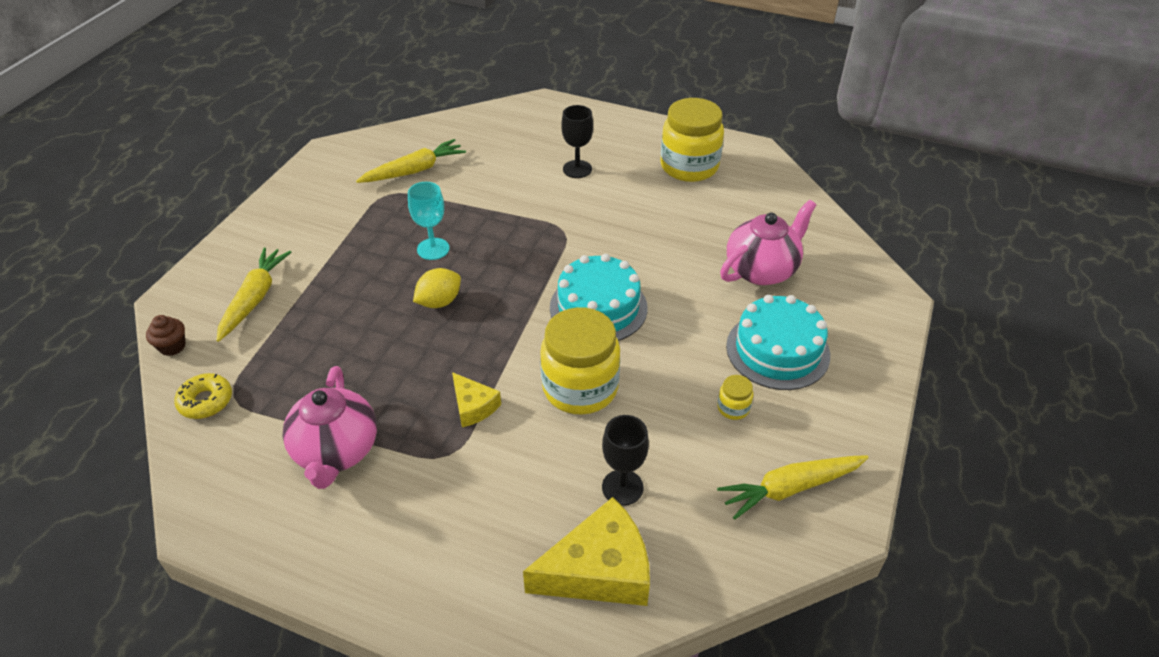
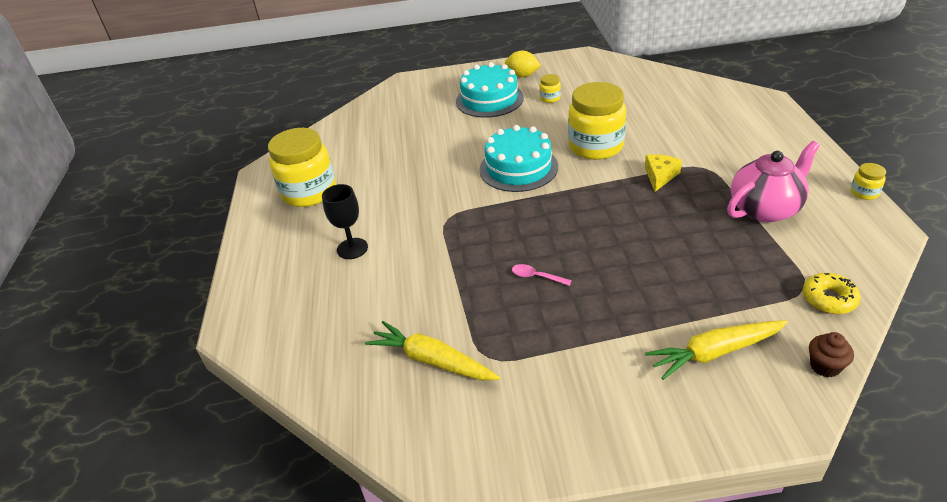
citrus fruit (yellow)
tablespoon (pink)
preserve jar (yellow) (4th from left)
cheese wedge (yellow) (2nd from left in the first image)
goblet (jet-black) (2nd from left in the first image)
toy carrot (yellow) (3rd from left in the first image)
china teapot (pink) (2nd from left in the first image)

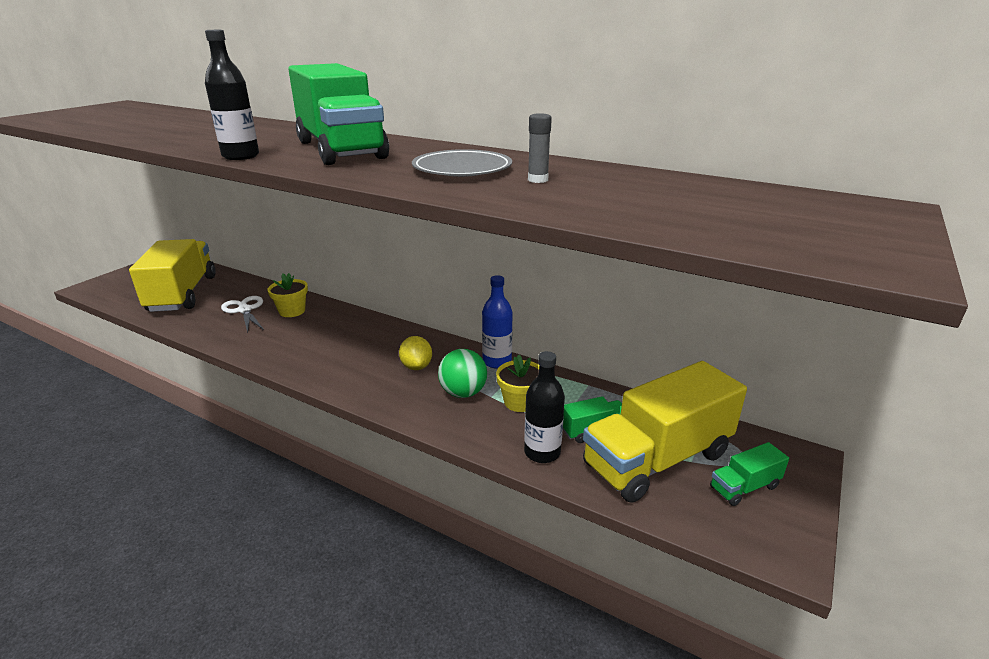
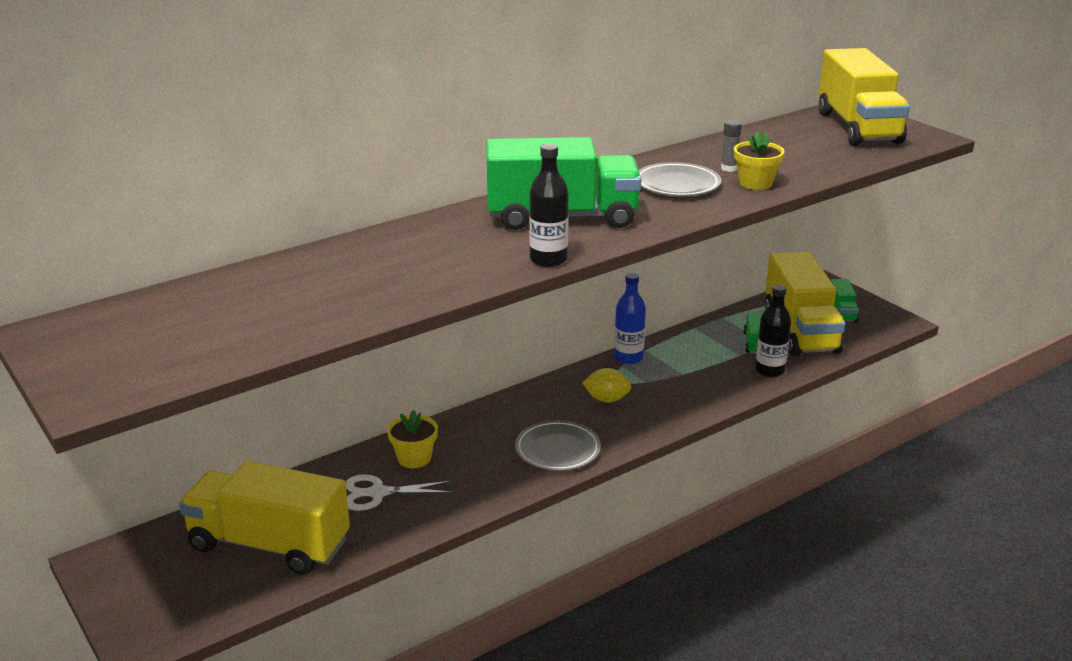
plate (gray) (1st from left)
potted plant (yellow) (2nd from left)
lorry (yellow) (3rd from left)
ball (emerald)

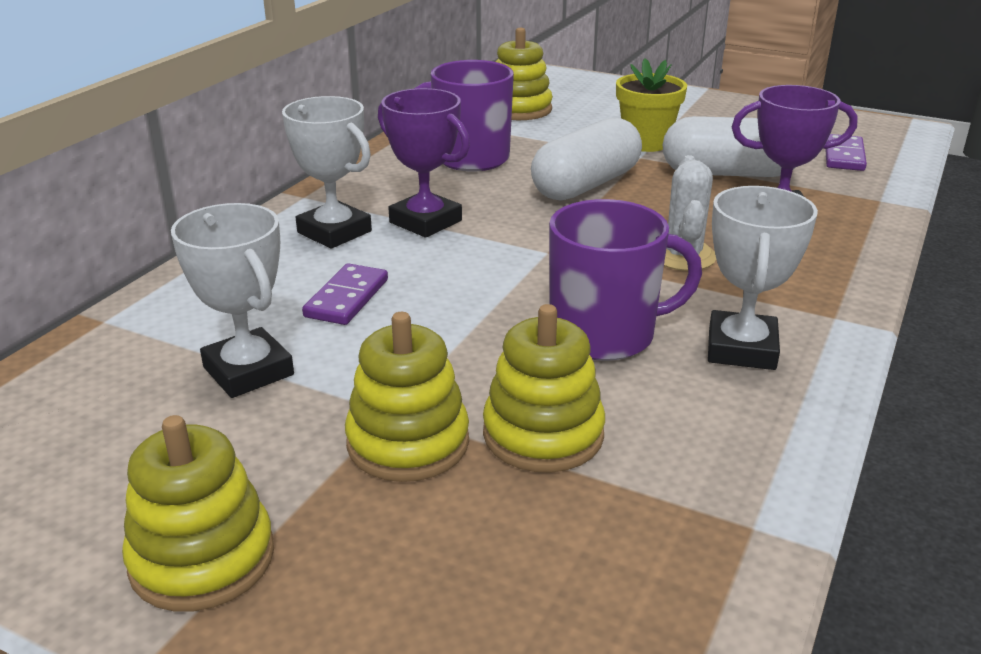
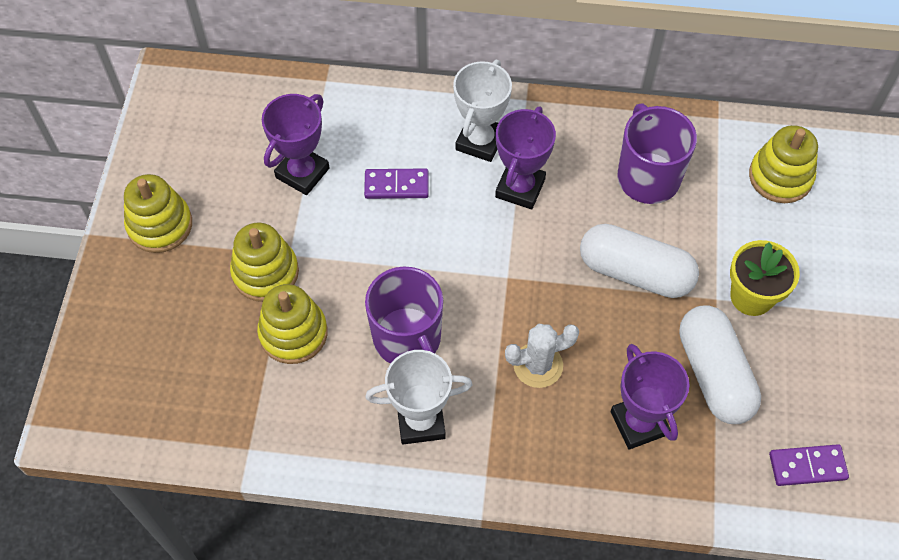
prize cup (royal purple) (1st from left)

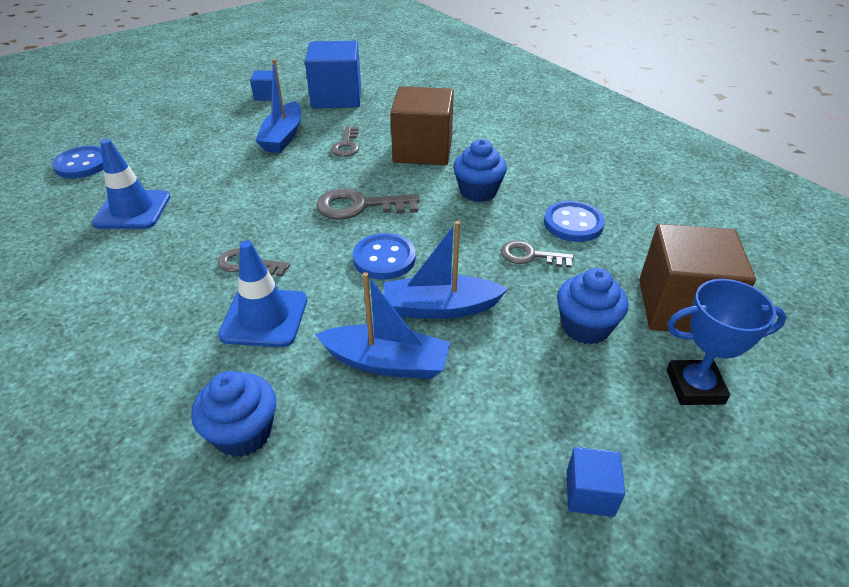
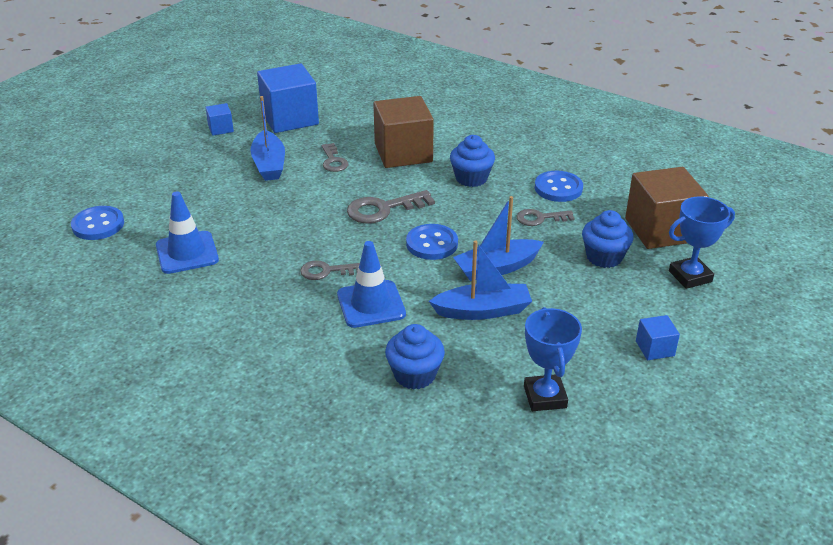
prize cup (cobalt) (1st from left)

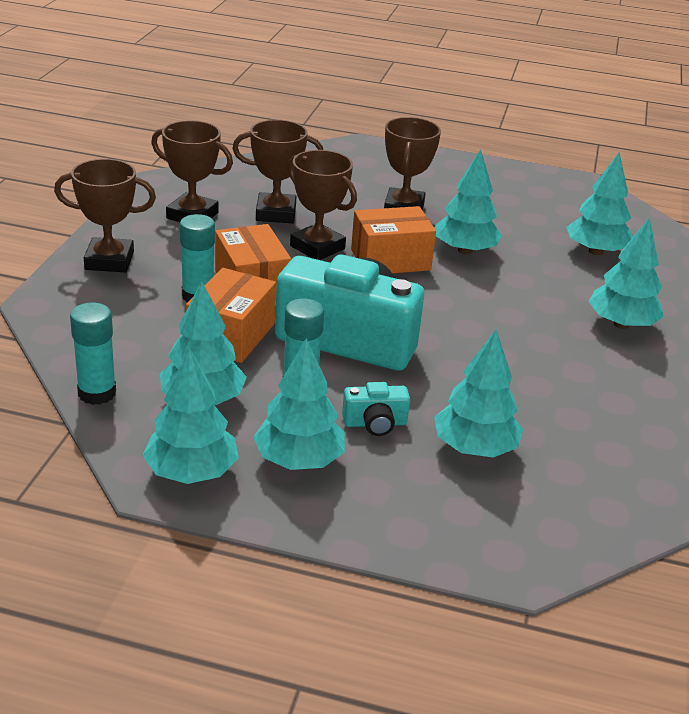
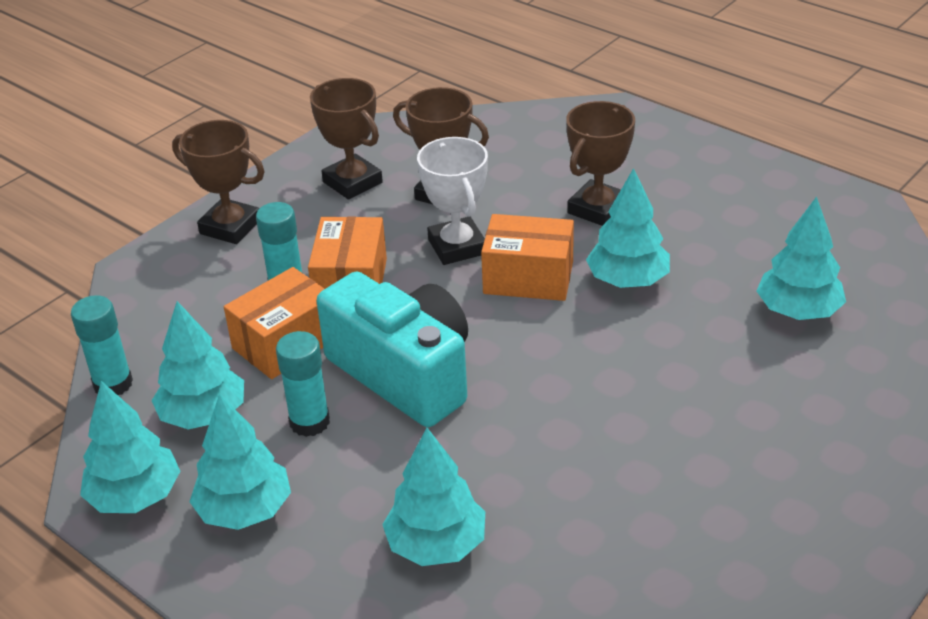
prize cup (white)
compact camera (teal) (2nd from left in the first image)
tree (teal) (7th from left in the first image)

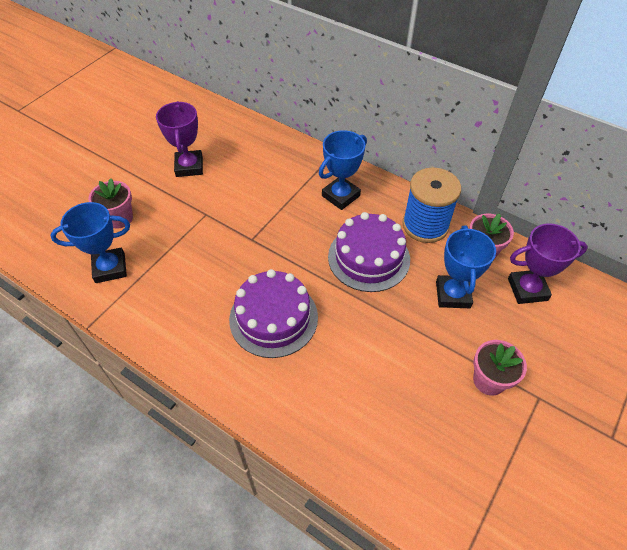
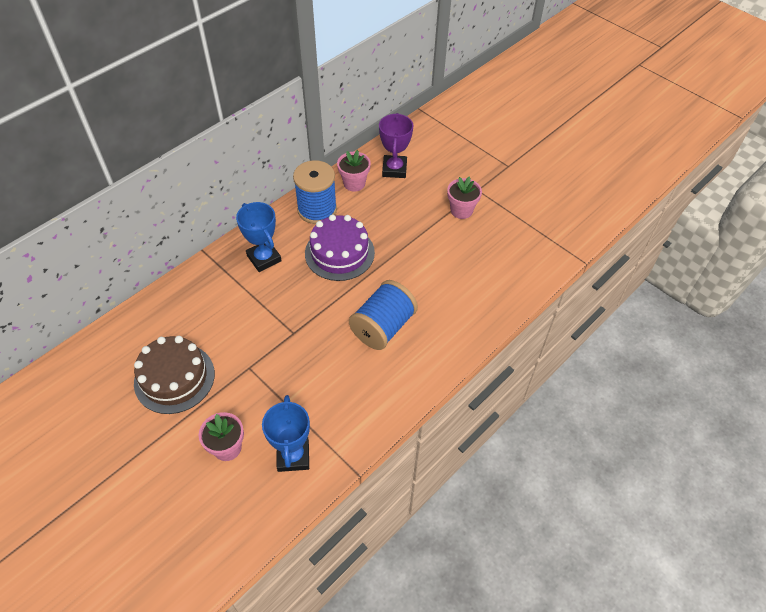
cake (russet)
spool (cobalt) (2nd from left)
prize cup (cobalt) (3rd from left in the first image)

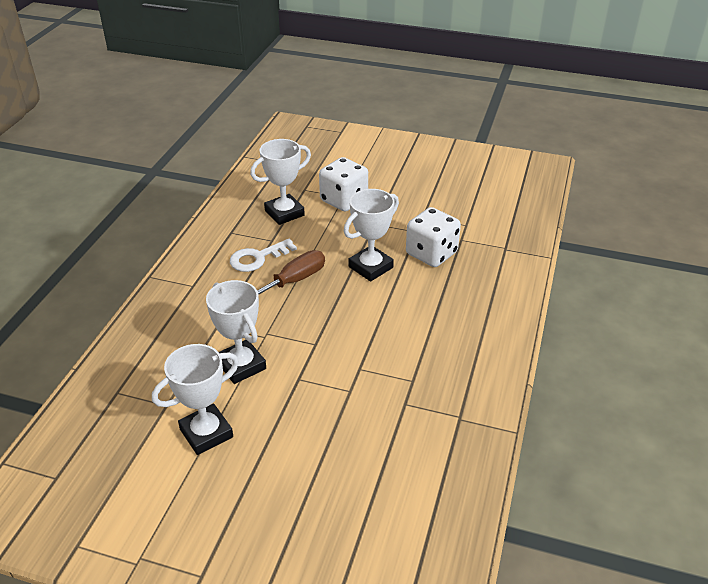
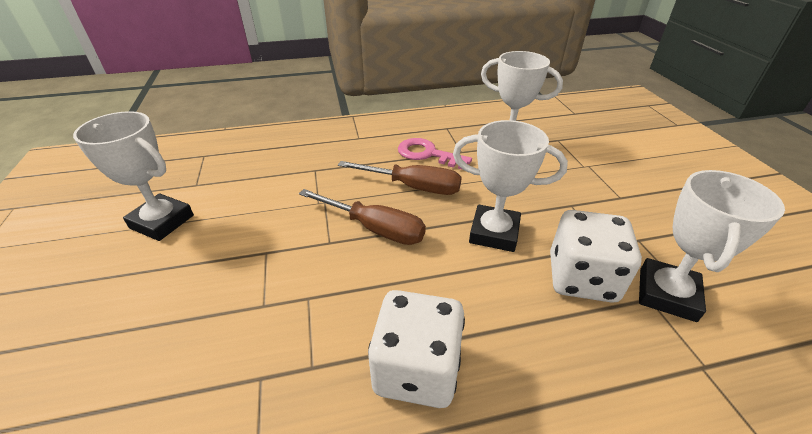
screwdriver (russet) (1st from left)
dice (white) (1st from left)
key (pink)
prize cup (white) (4th from left)

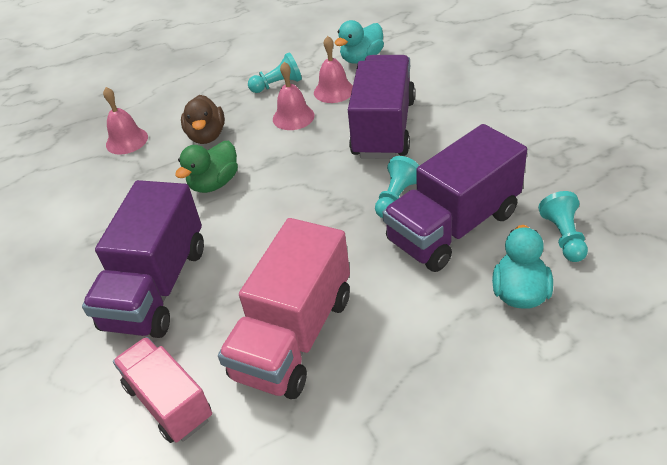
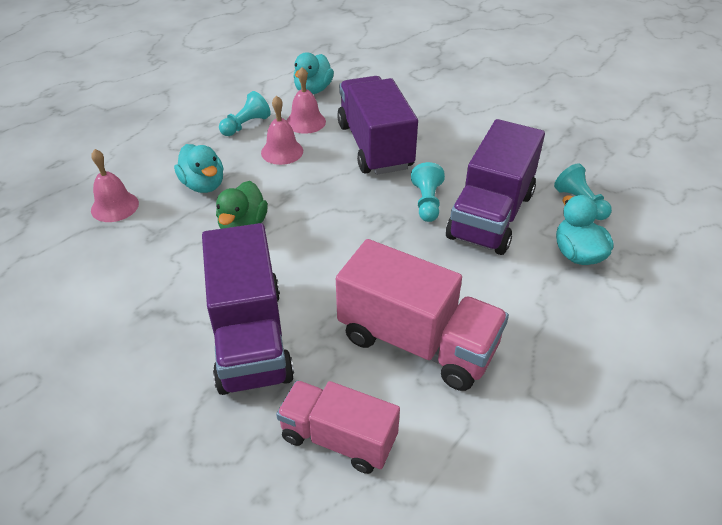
rubber duck (teal) (1st from left)
lorry (pink) (2nd from left)

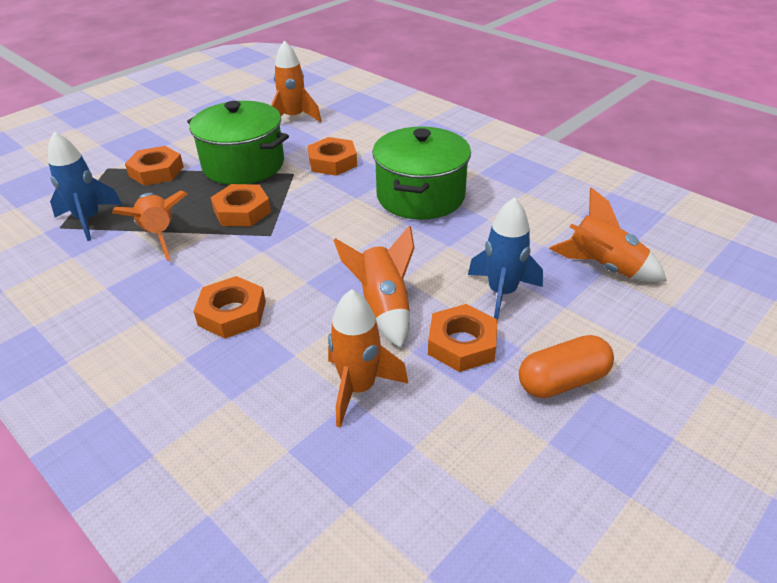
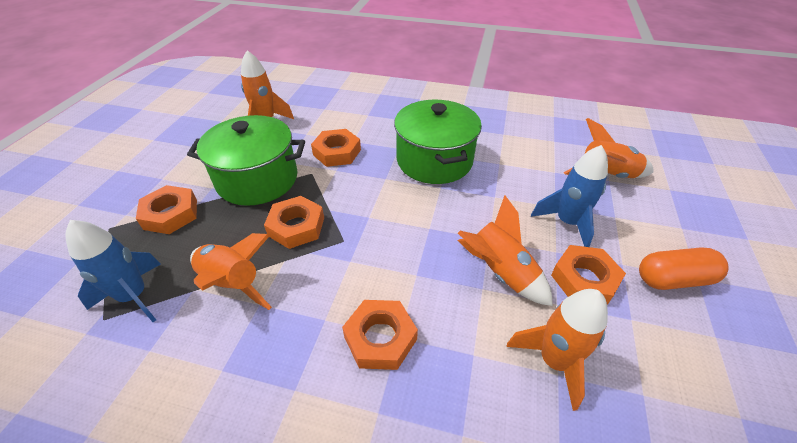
pill (orange)

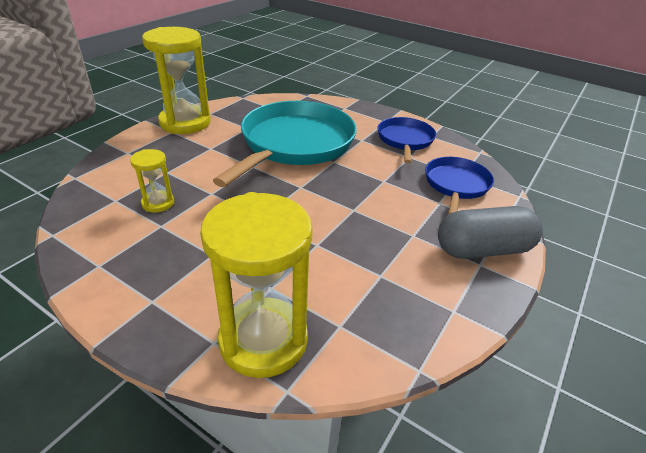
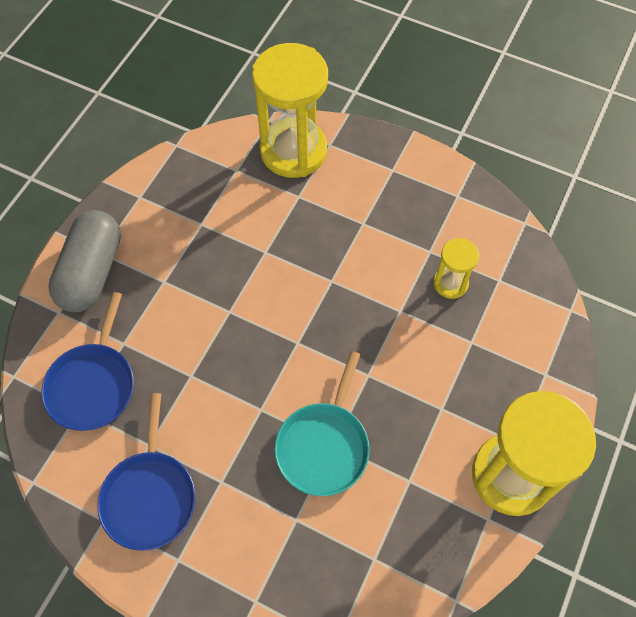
pill (gray)
frying pan (teal)

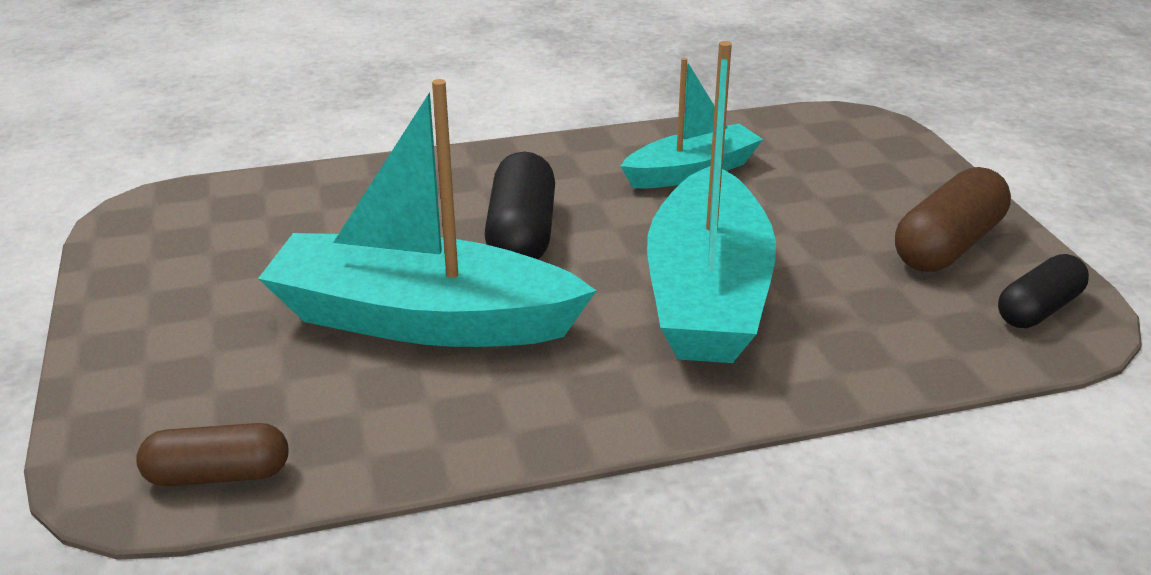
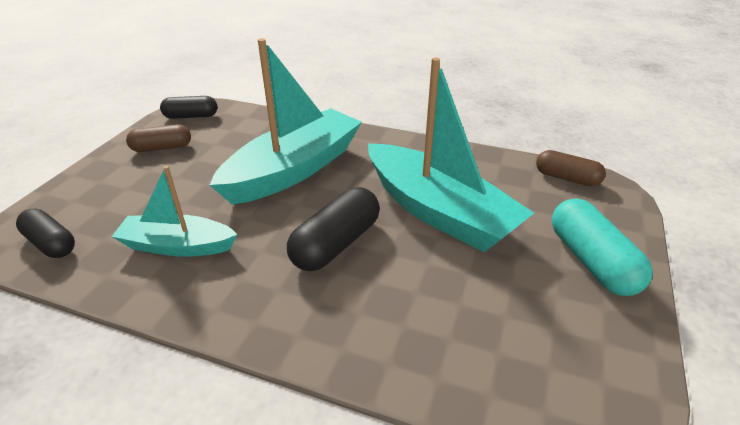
pill (jet-black) (1st from left)
pill (russet) (1st from left)
pill (teal)

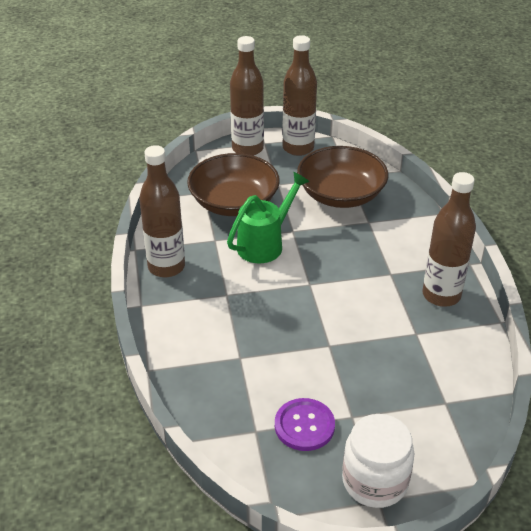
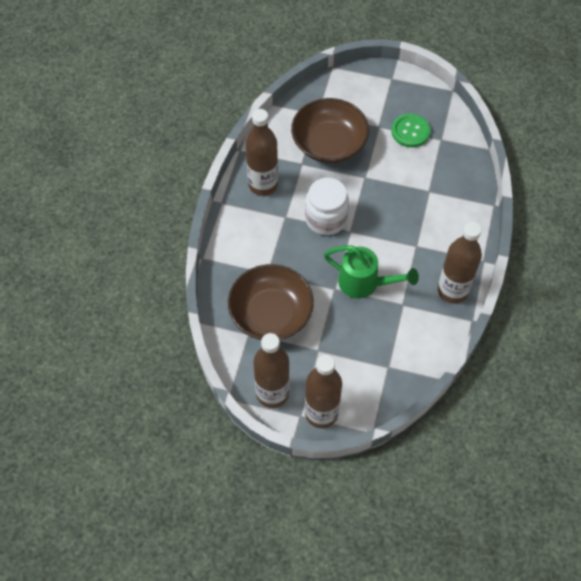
bowl (russet) (2nd from left)
preserve jar (white)
sprinkling can (emerald)
button (emerald)

